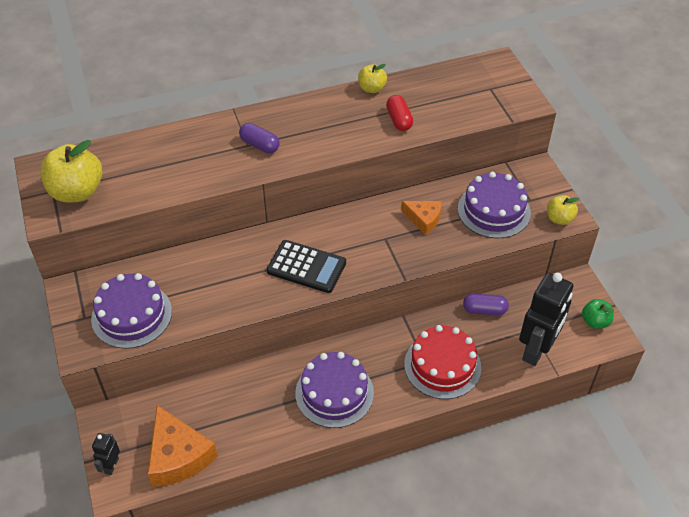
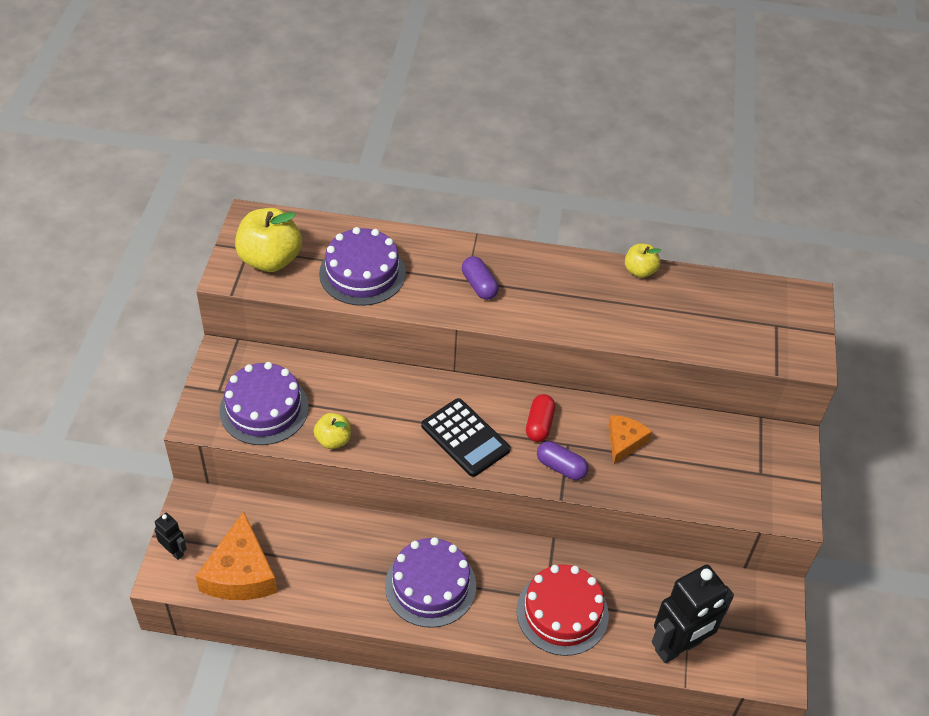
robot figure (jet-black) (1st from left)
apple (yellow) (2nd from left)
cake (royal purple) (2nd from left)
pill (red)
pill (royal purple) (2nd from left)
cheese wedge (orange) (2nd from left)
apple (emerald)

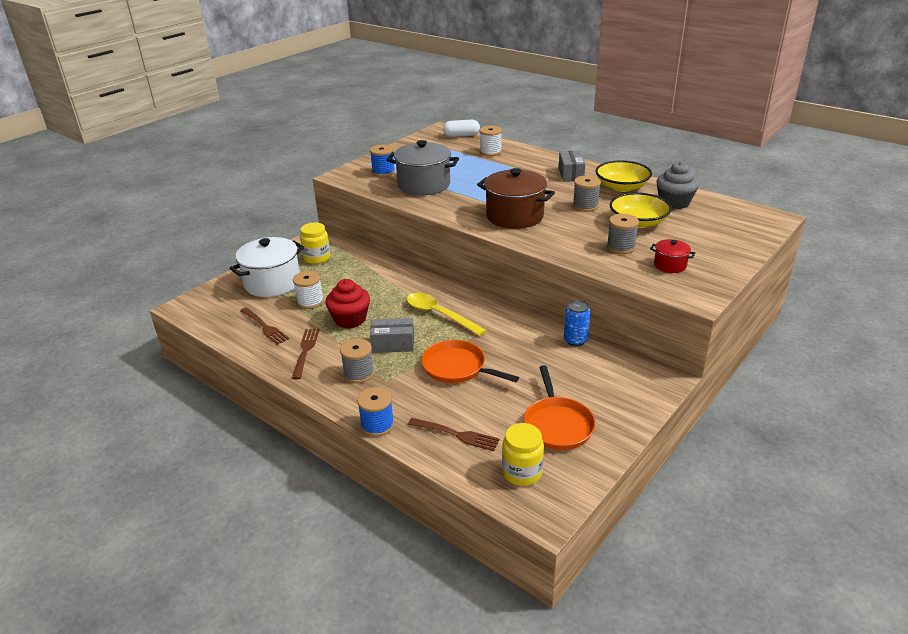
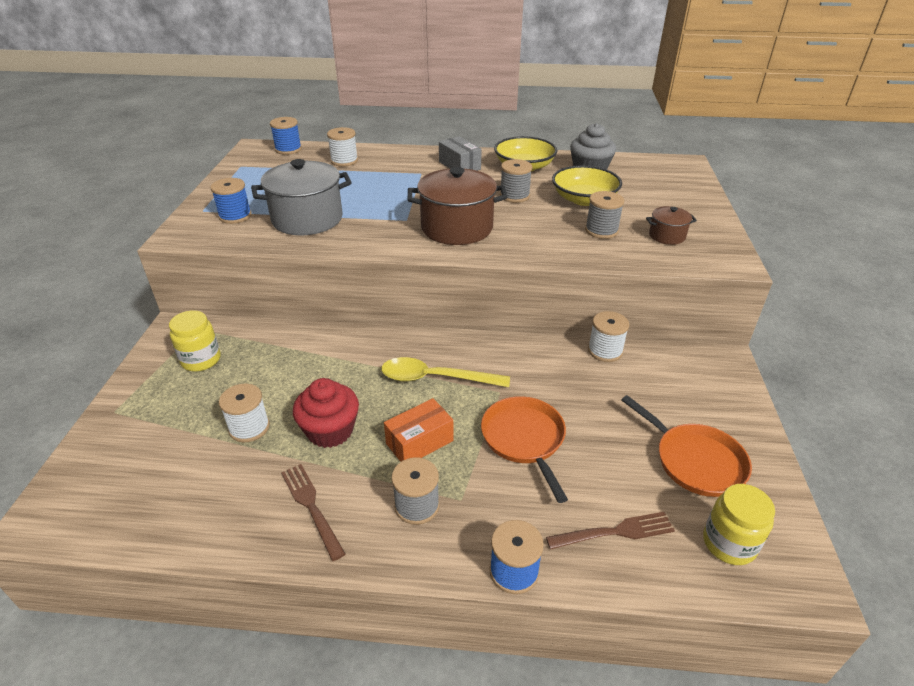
spool (cobalt) (2nd from left)
parcel (orange)
frying pan (orange) (1st from left)
spool (white) (3rd from left)
stockpot (russet) (2nd from left)
stockpot (white)
fork (russet) (1st from left in the first image)

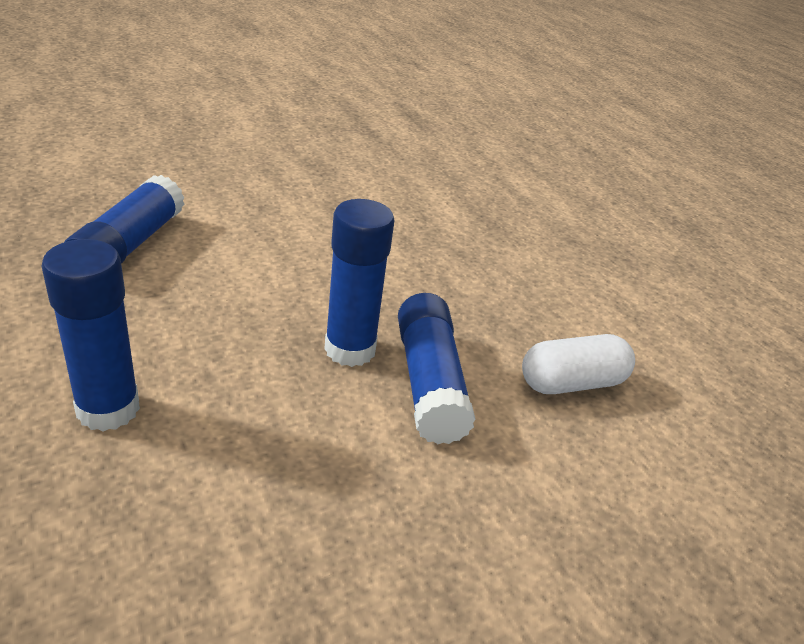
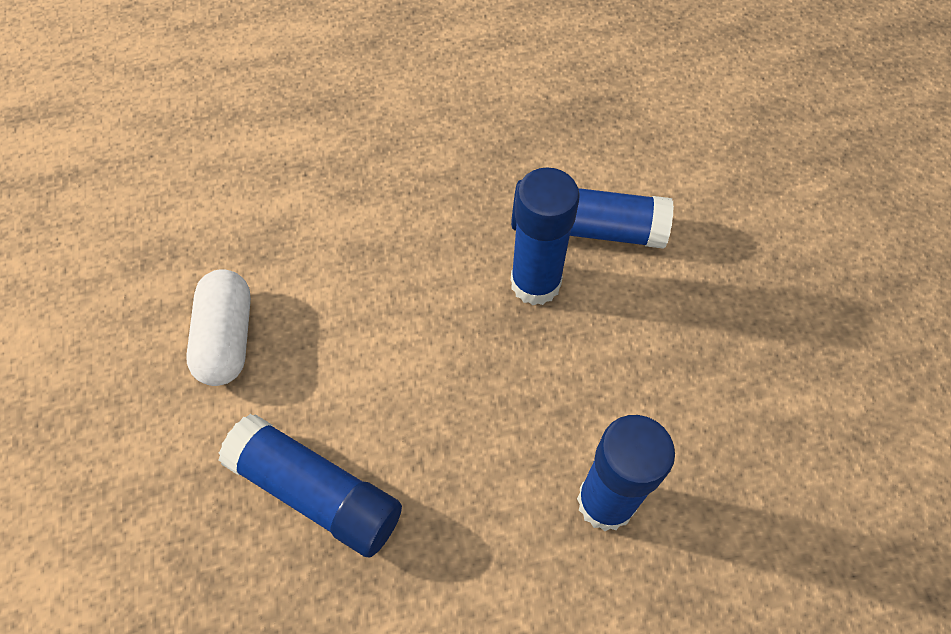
pill (white)

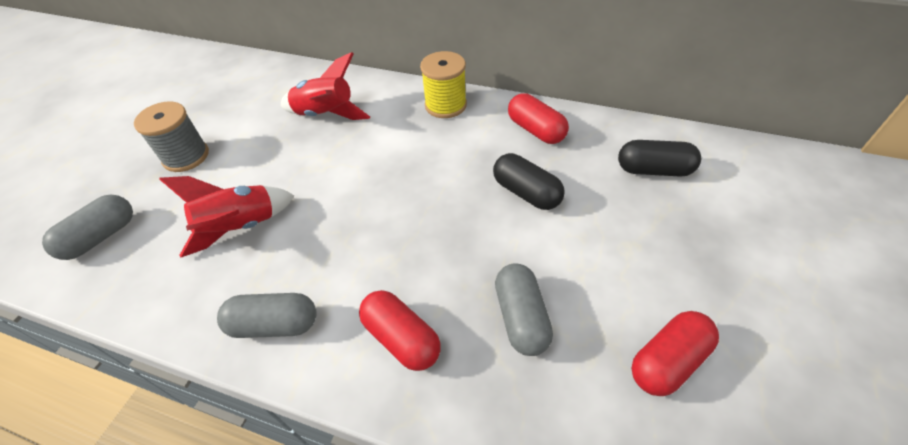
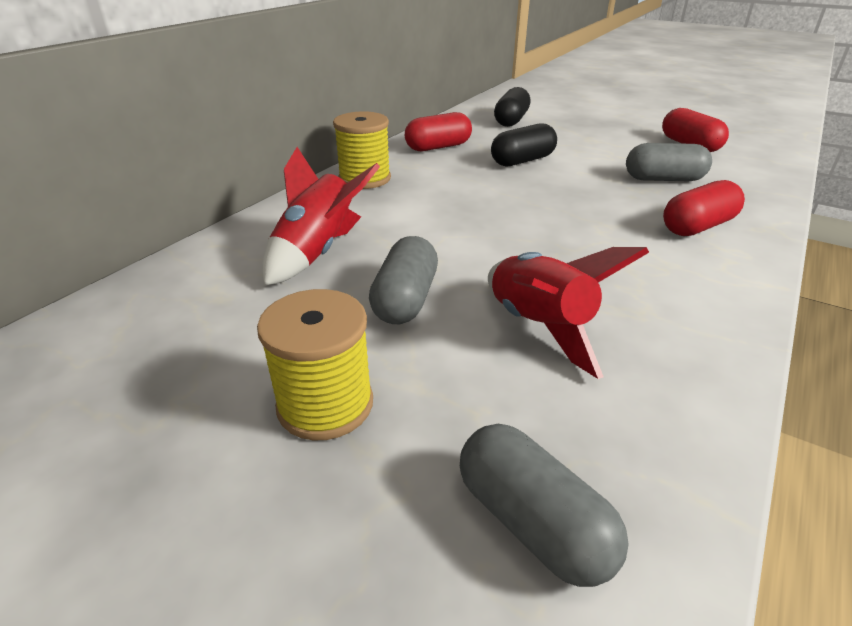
spool (yellow) (1st from left)
pill (gray) (1st from left)

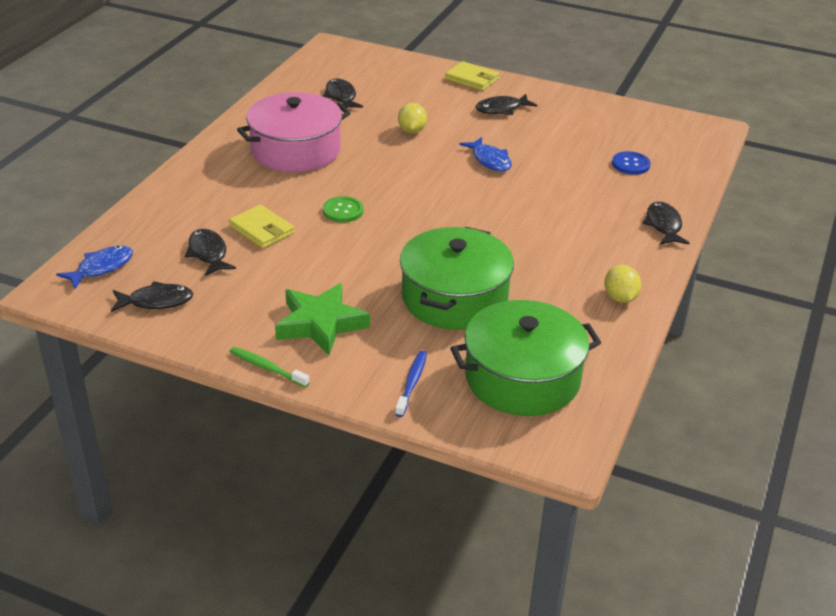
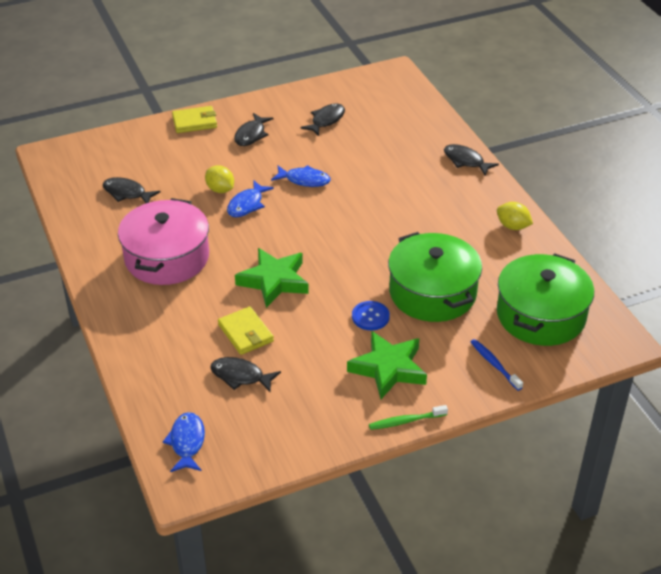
card wallet (yellow) (2nd from left)
fish (cobalt) (2nd from left)
star (emerald) (1st from left)
fish (jet-black) (4th from left)
button (cobalt)

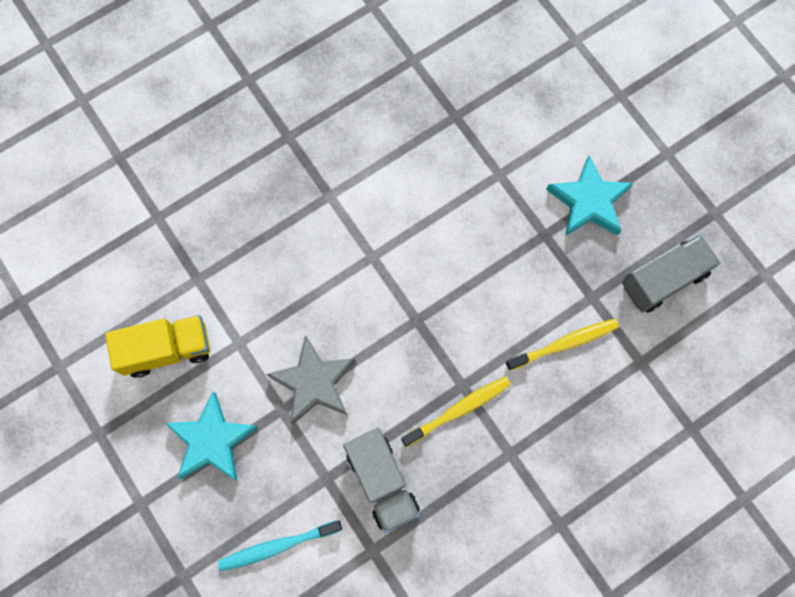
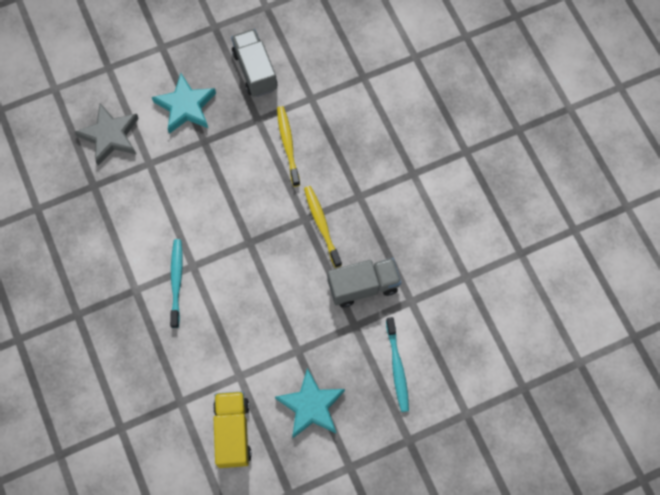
star (gray)
dental brush (teal) (1st from left)

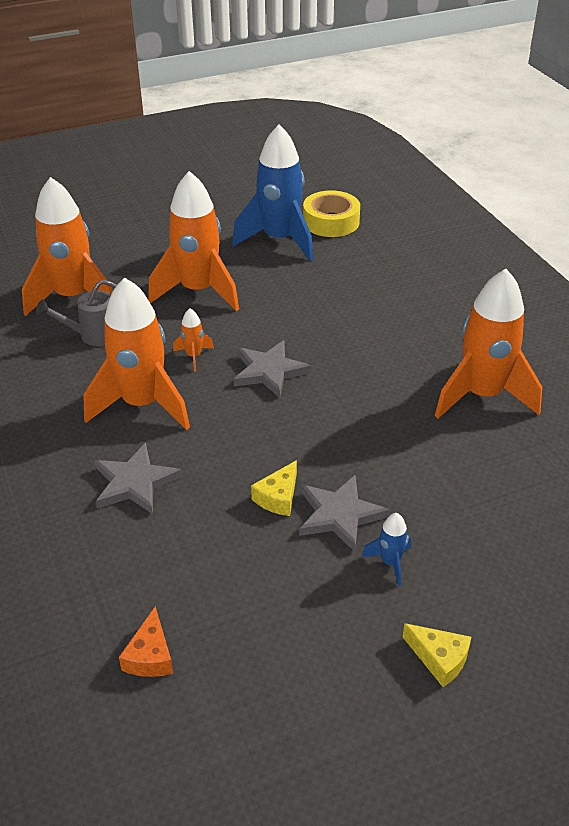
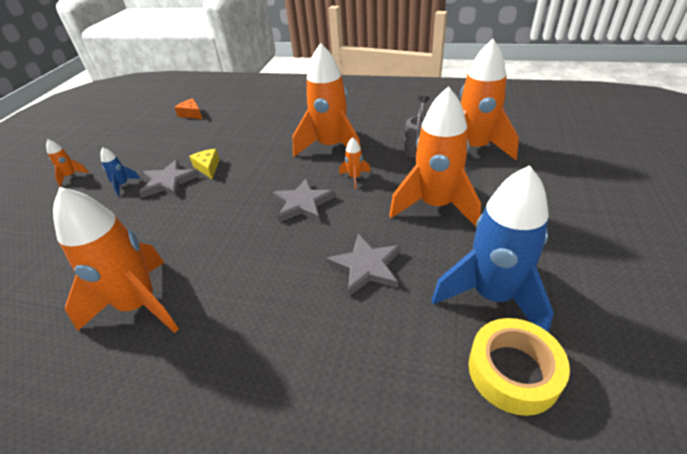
toy rocket (orange) (1st from left)
star (gray) (3rd from left)

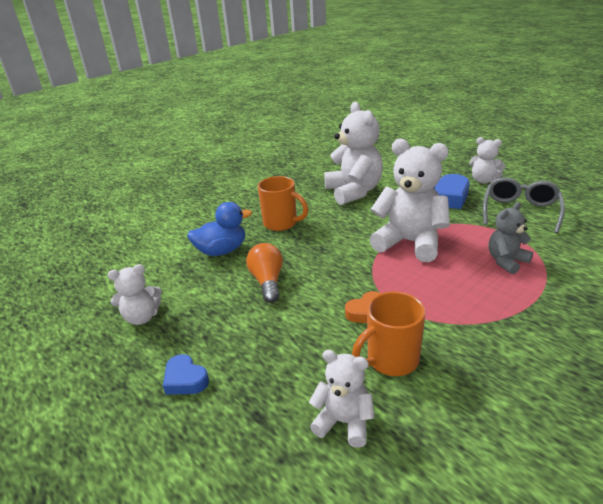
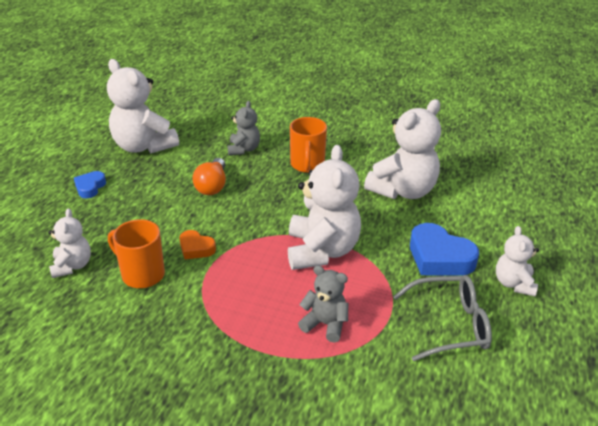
teddy (white) (2nd from left)
lightbulb (orange)
teddy (gray) (1st from left)

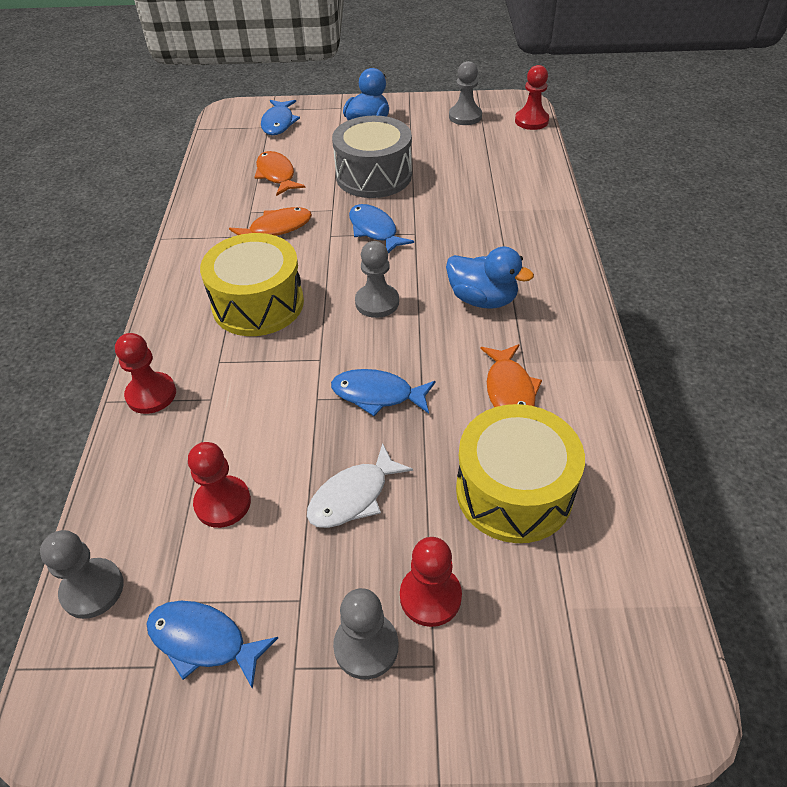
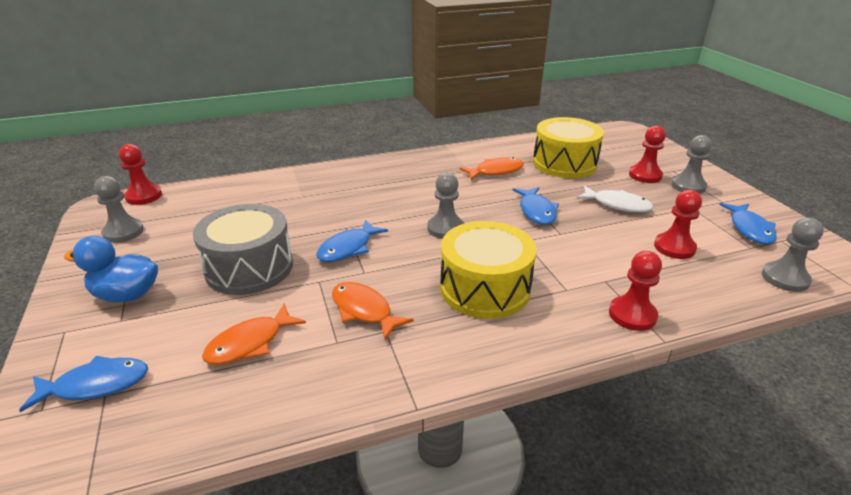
rubber duck (cobalt) (2nd from left in the first image)

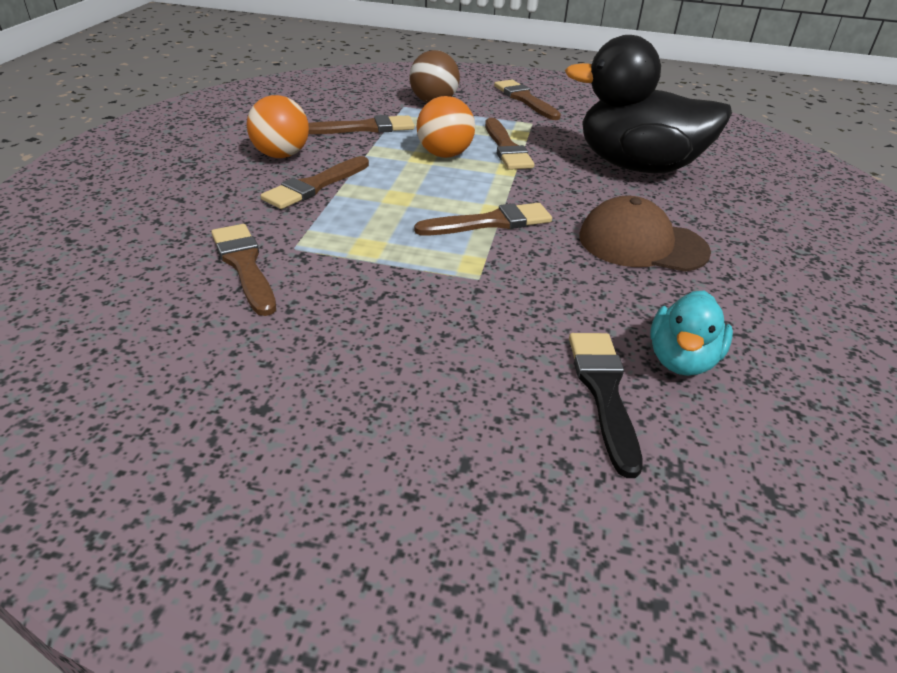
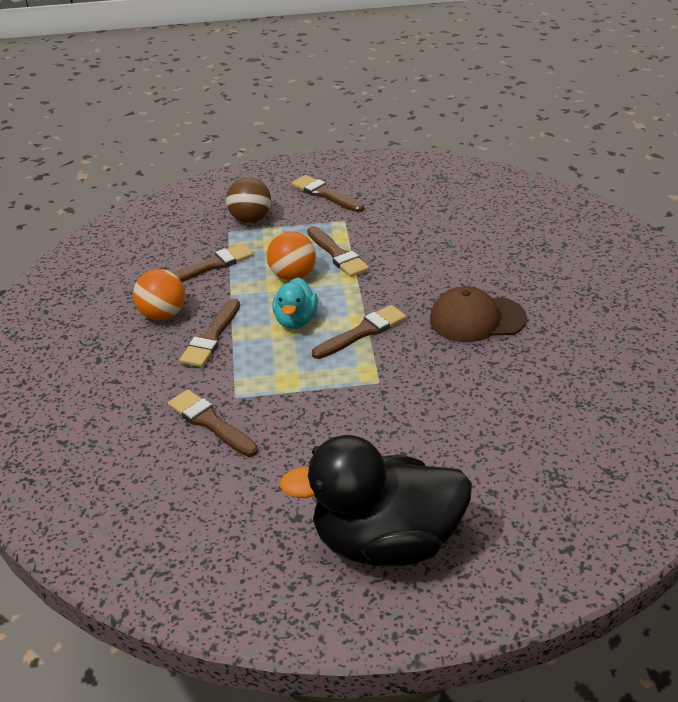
rubber duck (teal)
rubber duck (jet-black)
paintbrush (jet-black)

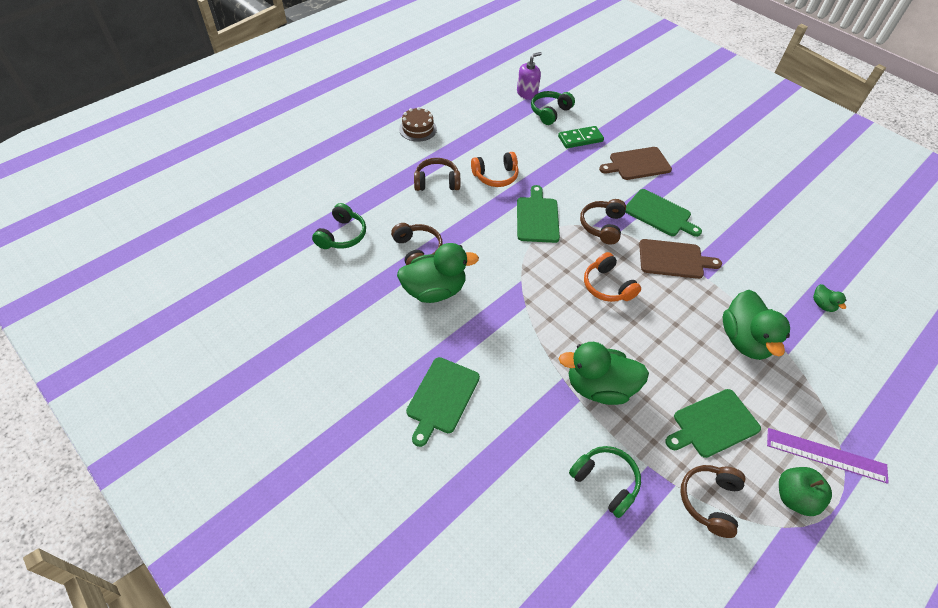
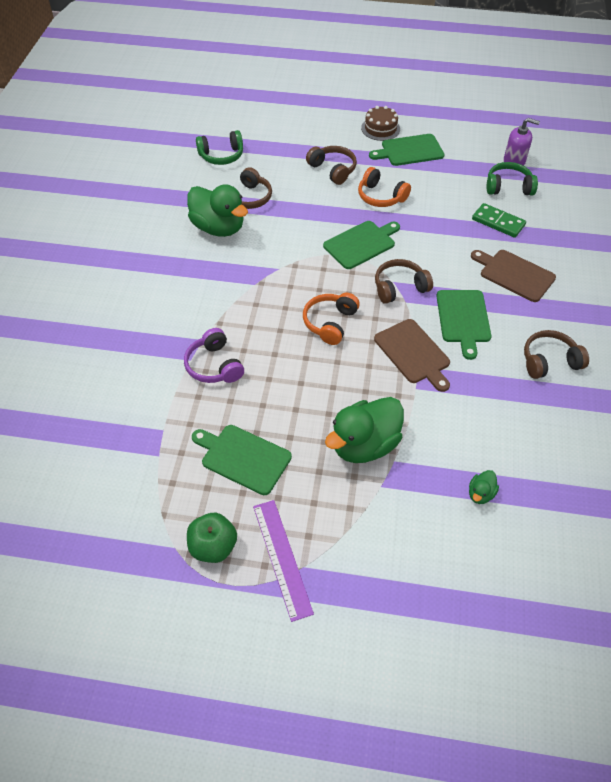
over-ear headphones (royal purple)
bread board (emerald) (3rd from left)
over-ear headphones (russet) (4th from left)
over-ear headphones (emerald) (3rd from left in the first image)

